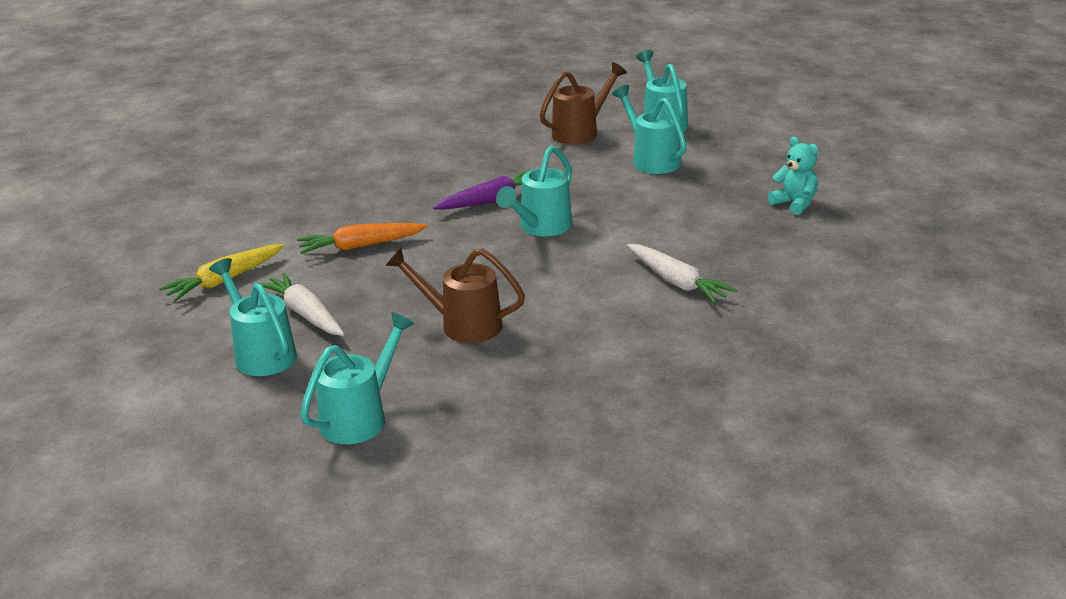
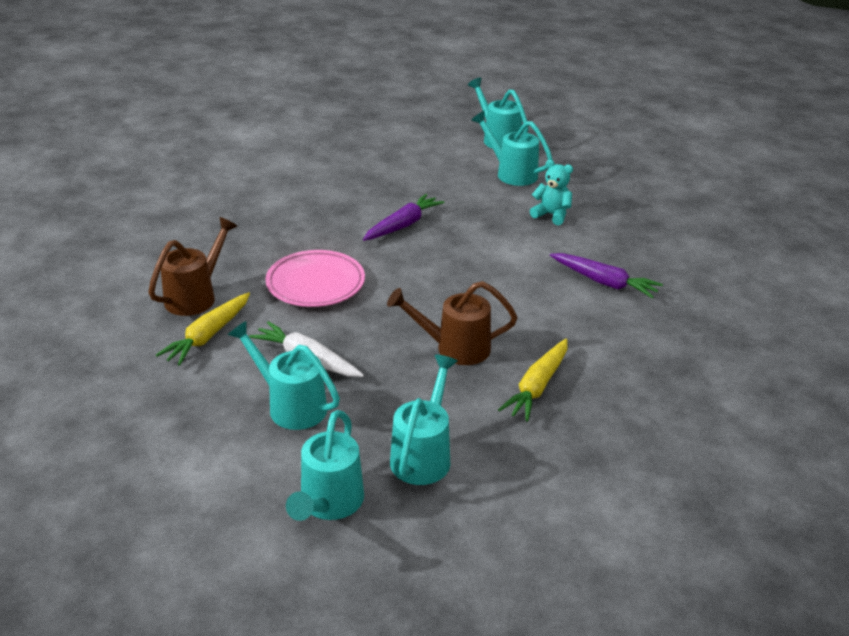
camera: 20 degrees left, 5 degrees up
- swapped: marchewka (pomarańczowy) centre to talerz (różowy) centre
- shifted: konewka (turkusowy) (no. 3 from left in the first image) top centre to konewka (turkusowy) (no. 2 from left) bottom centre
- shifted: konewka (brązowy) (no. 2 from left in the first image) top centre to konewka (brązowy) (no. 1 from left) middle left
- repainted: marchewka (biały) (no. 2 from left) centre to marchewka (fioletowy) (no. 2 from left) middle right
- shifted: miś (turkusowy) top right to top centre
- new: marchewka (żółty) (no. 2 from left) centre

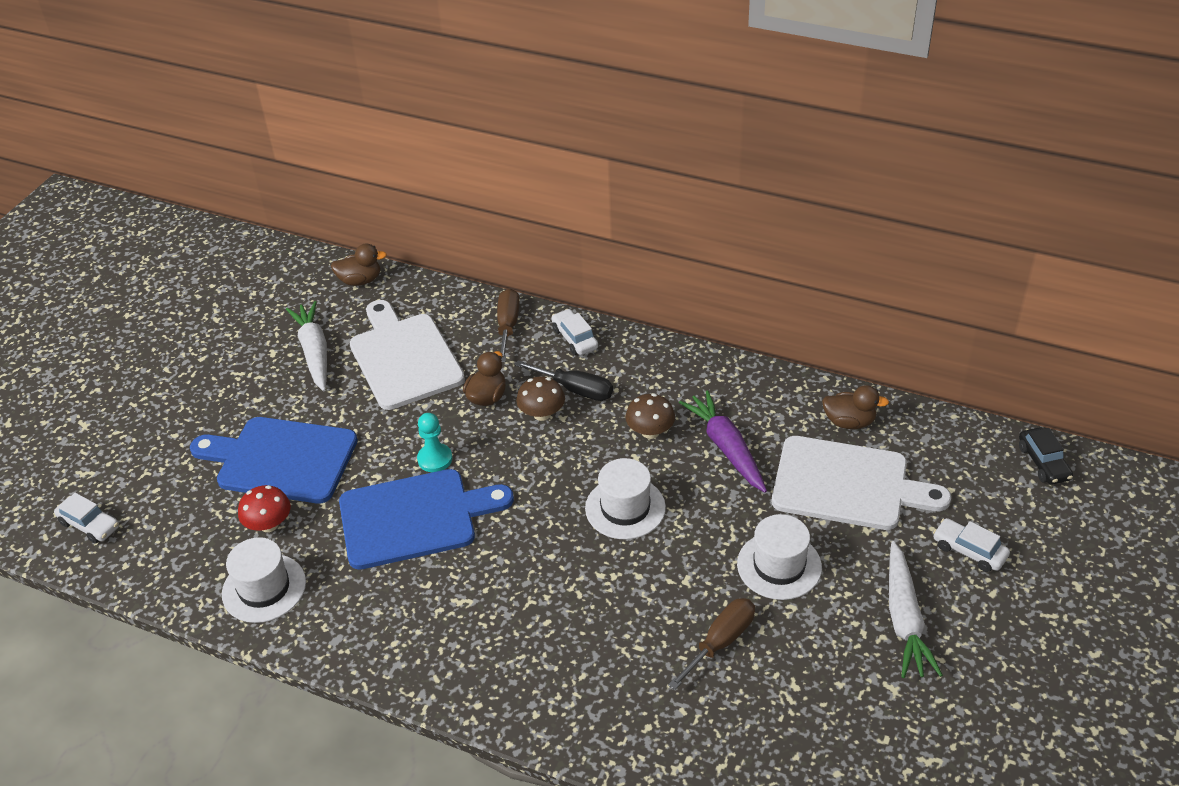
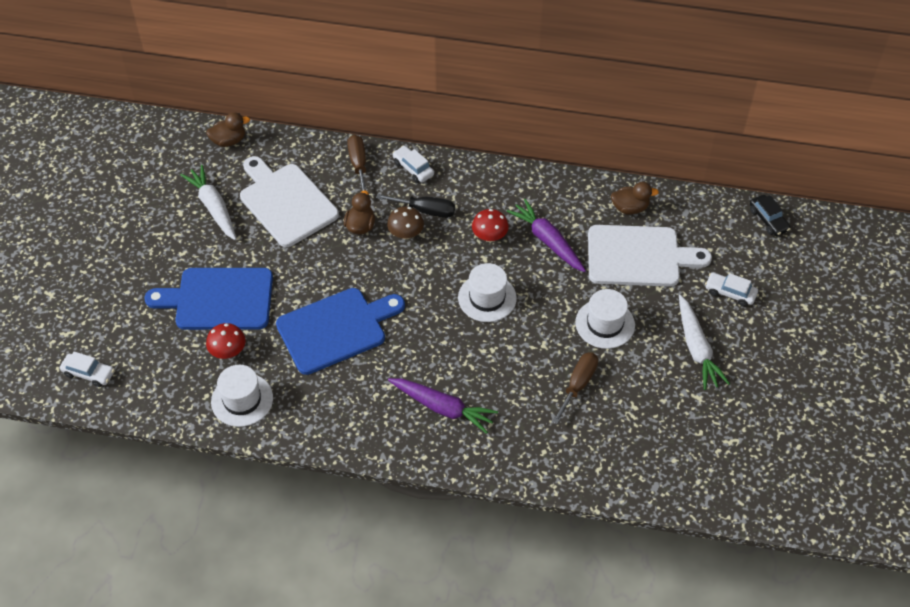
camera: 15 degrees left, 10 degrees up
- gone: pionek (turkusowy) centre
- repainted: grzyb (brązowy) (no. 2 from left) centre to grzyb (czerwony) (no. 2 from left) centre
- new: marchewka (fioletowy) (no. 1 from left) bottom centre

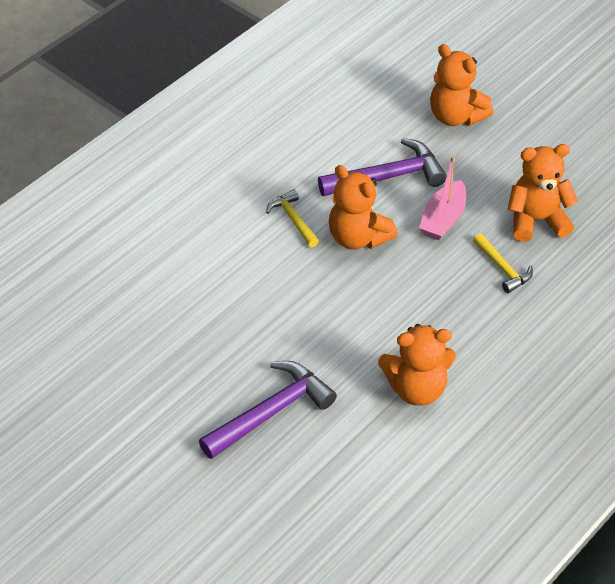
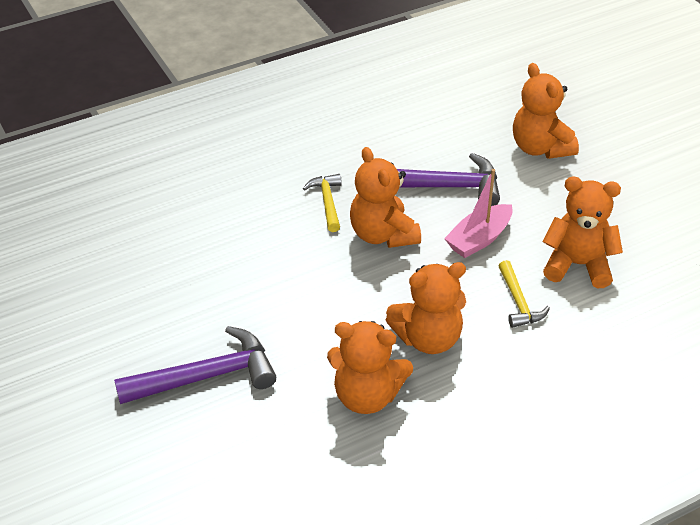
camera: 20 degrees right, 5 degrees down
- new: miś (pomarańczowy) (no. 3 from left) centre

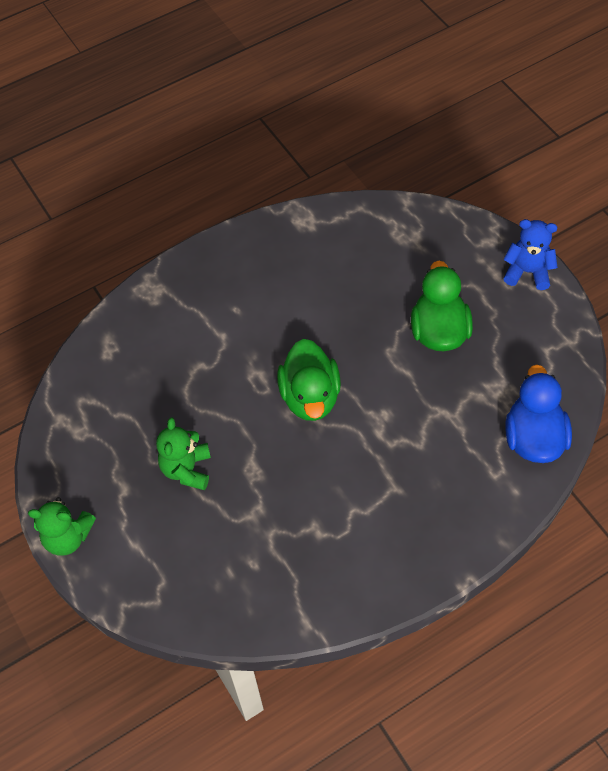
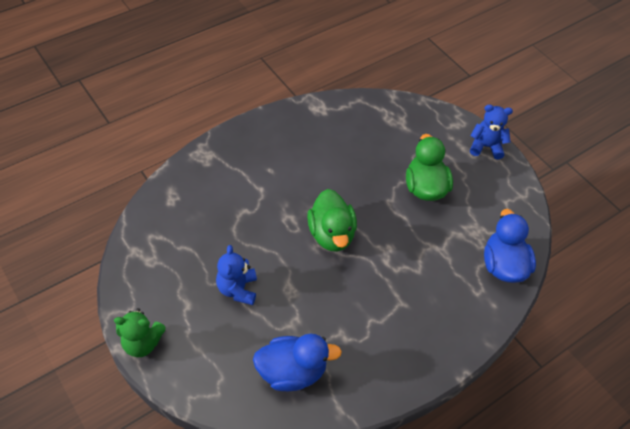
camera: 10 degrees left, 5 degrees down
- repainted: miś (zielony) (no. 2 from left) middle left to miś (niebieski) (no. 1 from left) centre
- new: kaczka (niebieski) (no. 1 from left) bottom centre

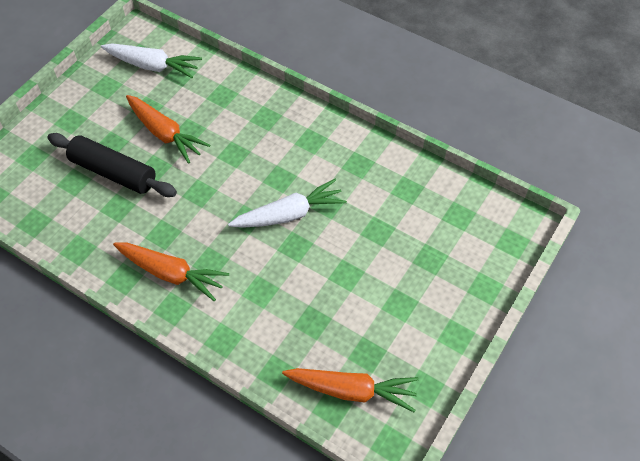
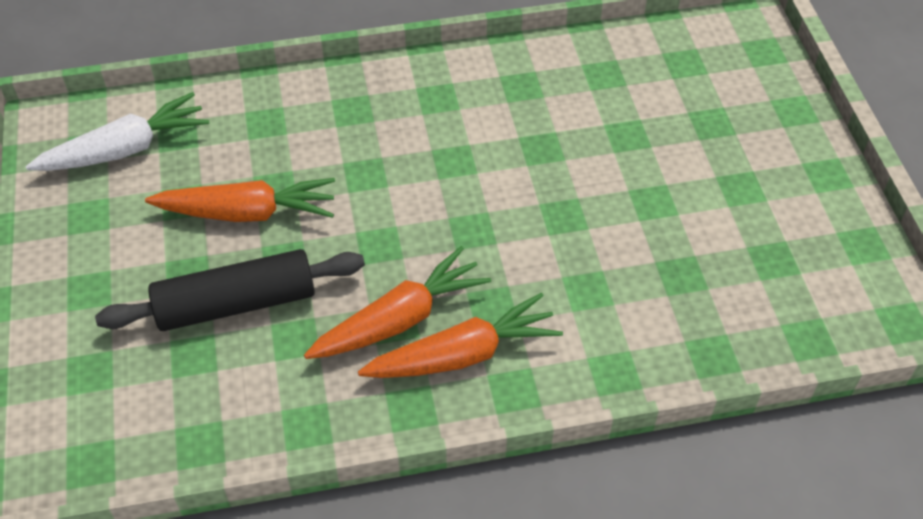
camera: 45 degrees left, 5 degrees down
- gone: marchewka (biały) (no. 2 from left) centre
- shifted: marchewka (pomarańczowy) (no. 3 from left in the first image) bottom centre to marchewka (pomarańczowy) (no. 2 from left) centre

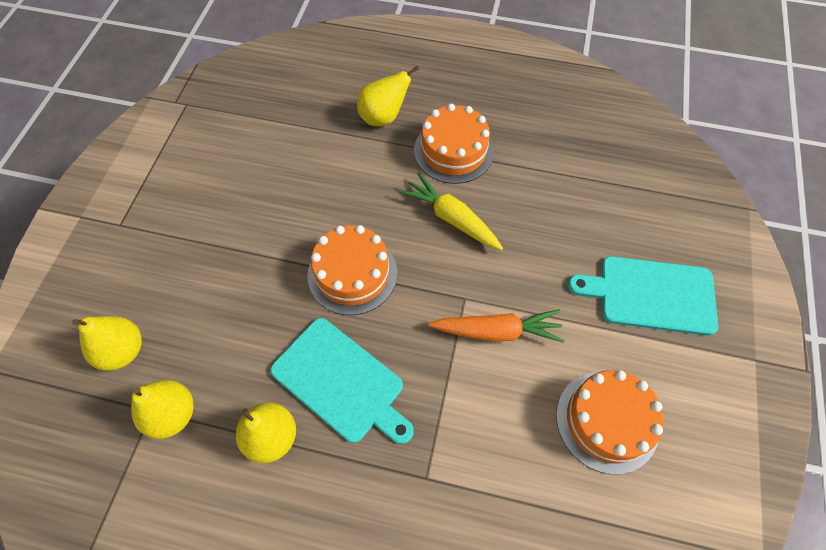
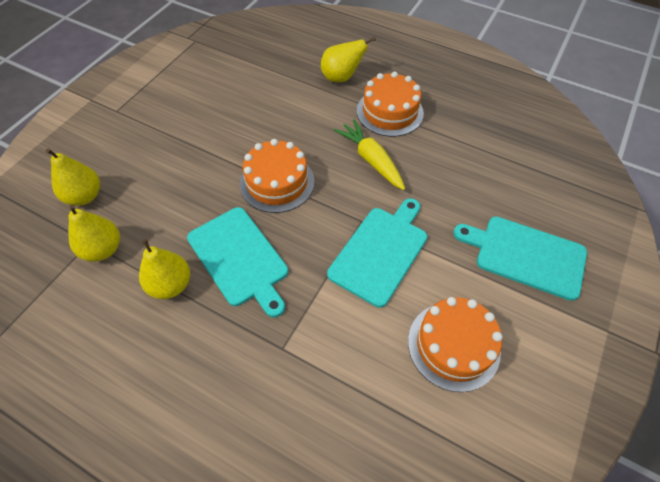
camera: 15 degrees right, 5 degrees down
- swapped: marchewka (pomarańczowy) centre to deska do krojenia (turkusowy) (no. 2 from left) centre

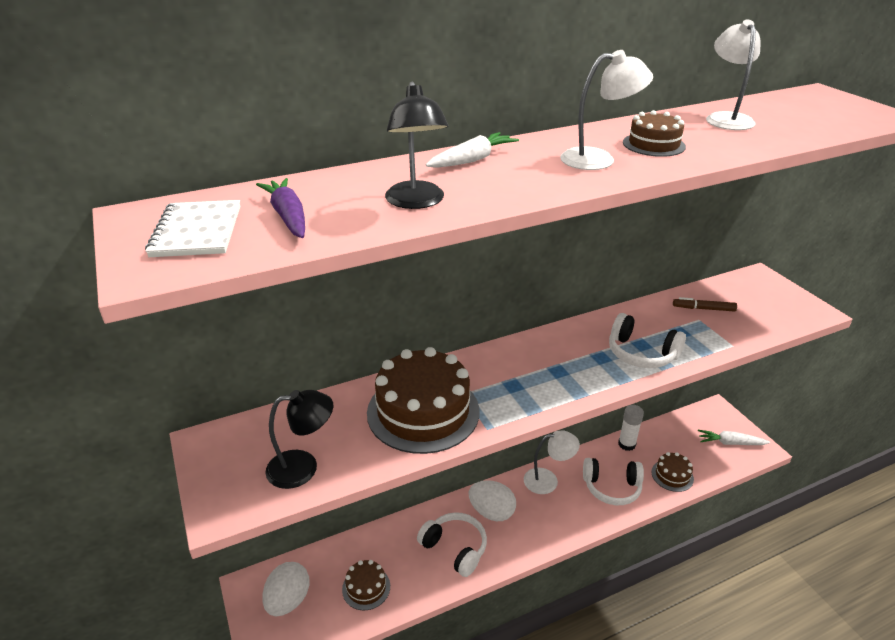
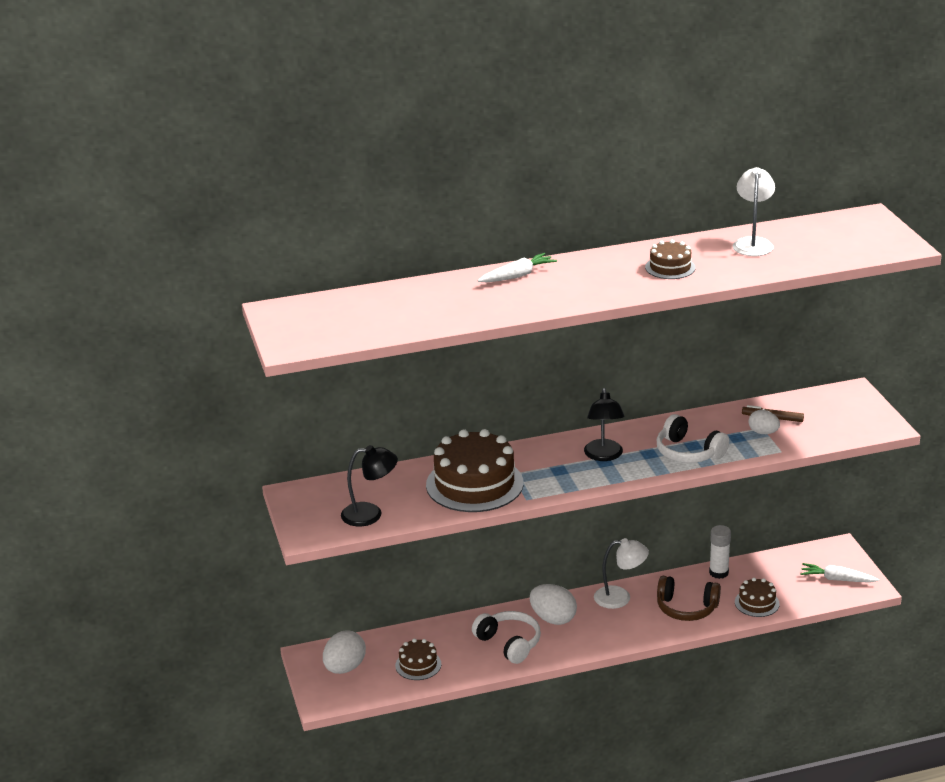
camera: 10 degrees right, 5 degrees down
- gone: zeszyt (biały) middle left
- gone: marchewka (fioletowy) top left
- shifted: lampka (czarny) (no. 2 from left) top centre to centre
- gone: lampka (biały) (no. 2 from left) top right
- repainted: słuchawki (biały) (no. 2 from left) bottom right to słuchawki (brązowy) bottom right
- new: jajko (biały) (no. 3 from left) middle right

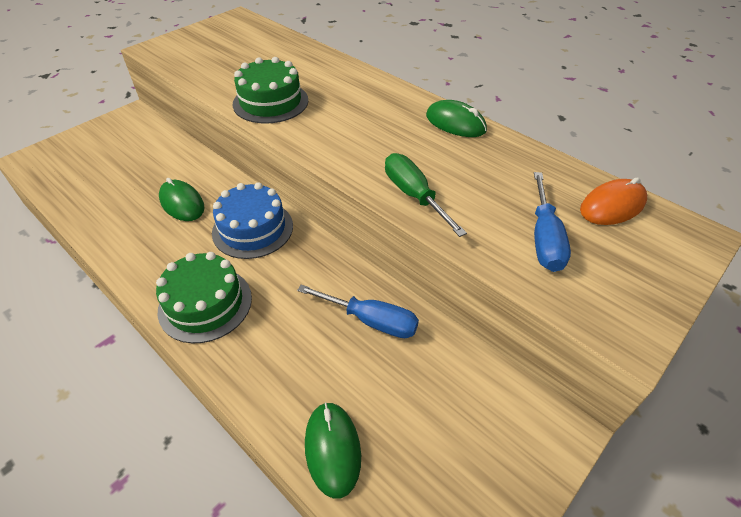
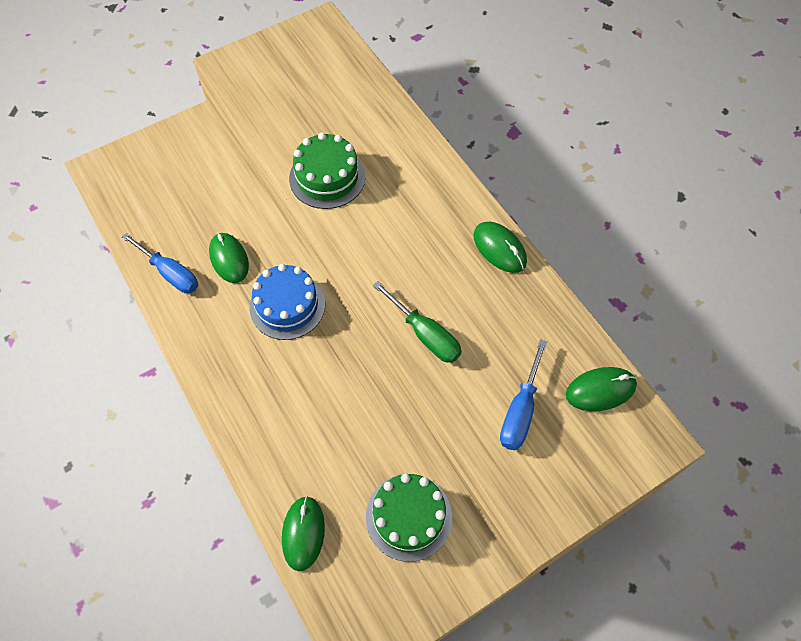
camera: 15 degrees right, 15 degrees up
- shifted: tort (zielony) (no. 1 from left in the first image) middle left to tort (zielony) (no. 2 from left) bottom centre
- shifted: śrubokręt (niebieski) (no. 1 from left) centre to middle left
- rotated: śrubokręt (zielony) centre = centre 150 degrees clockwise
- repainted: myszka (pomarańczowy) middle right to myszka (zielony) (no. 4 from left) middle right

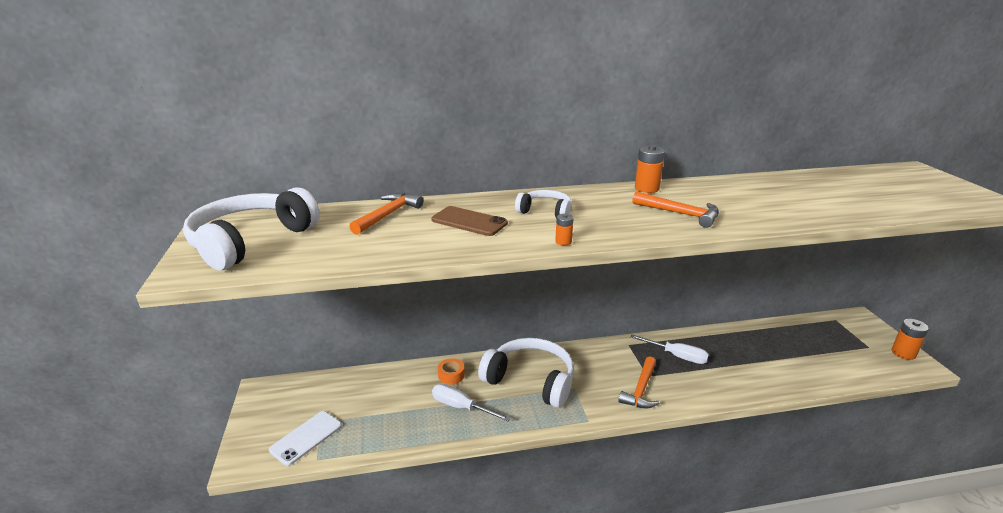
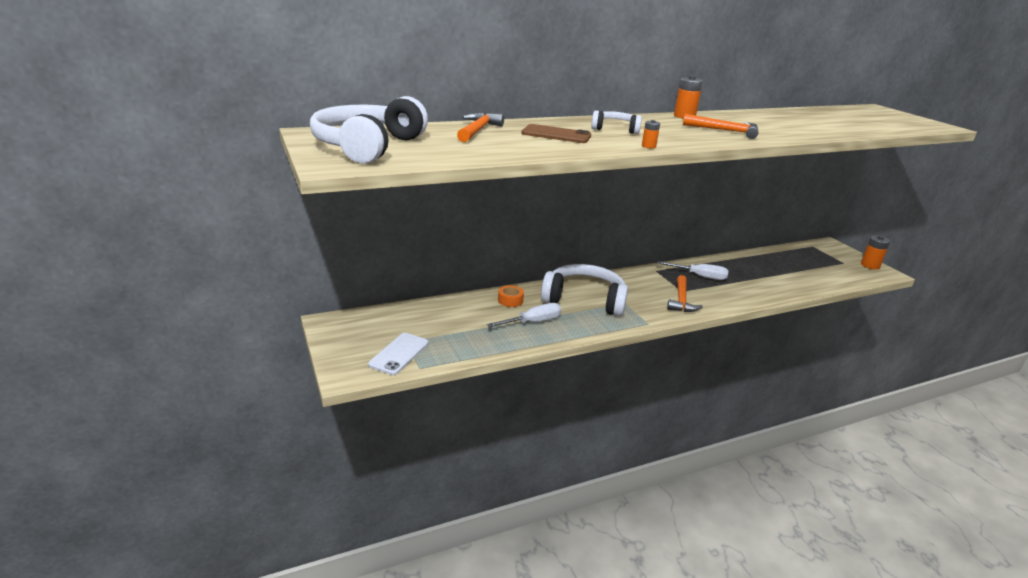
camera: 15 degrees left, 0 degrees up
- rotated: śrubokręt (biały) (no. 1 from left) bottom centre = centre 135 degrees clockwise

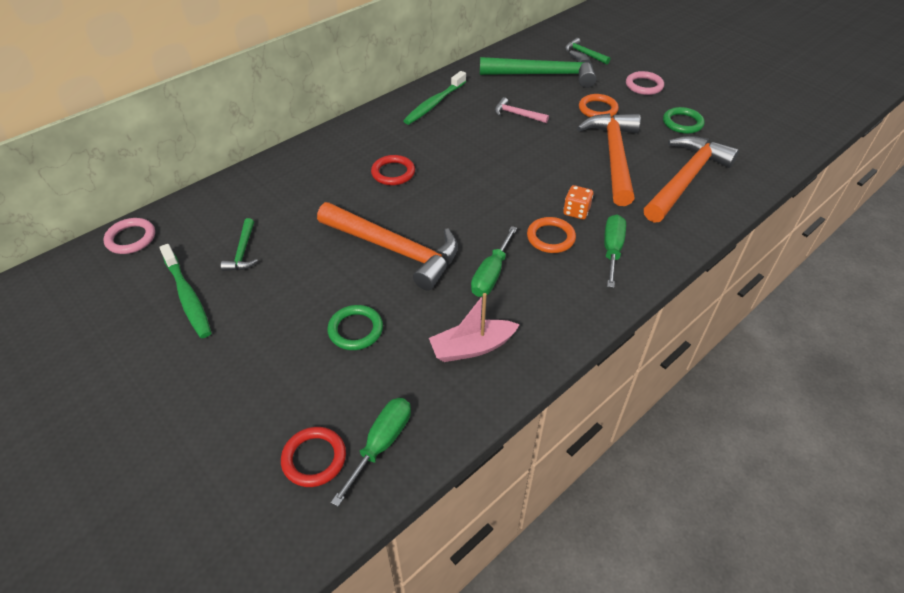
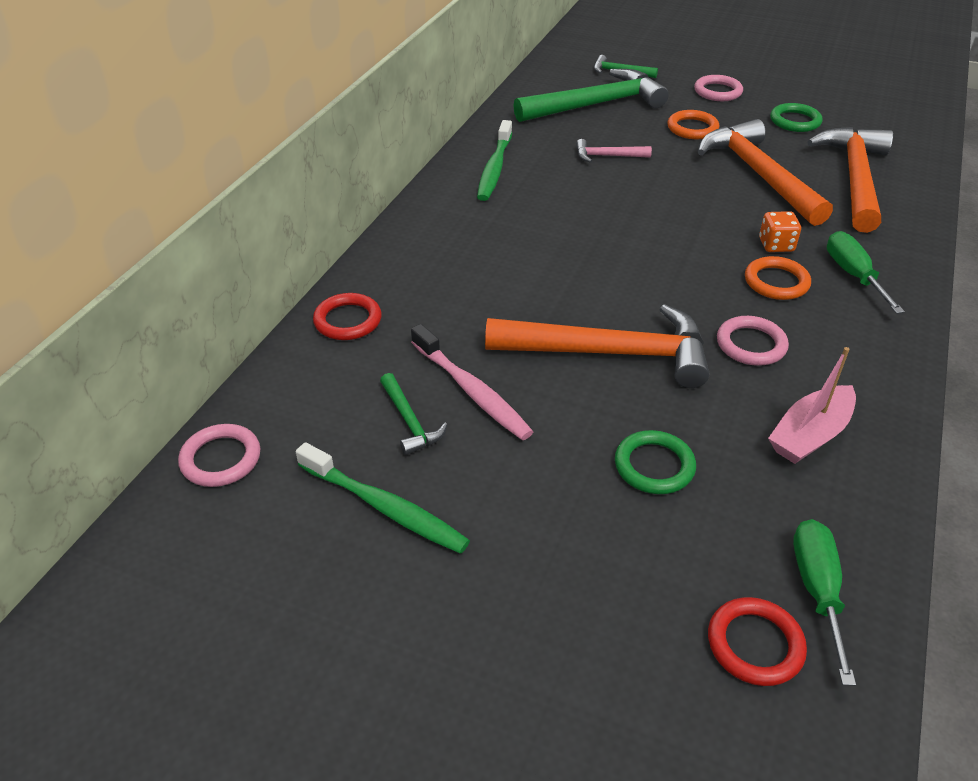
camera: 25 degrees left, 5 degrees down
- shifted: pierścień (czerwony) (no. 2 from left in the first image) top centre to pierścień (czerwony) (no. 1 from left) centre
- swapped: śrubokręt (zielony) (no. 2 from left) centre to pierścień (różowy) (no. 3 from left) middle right
- new: szczoteczka do zębów (różowy) centre

